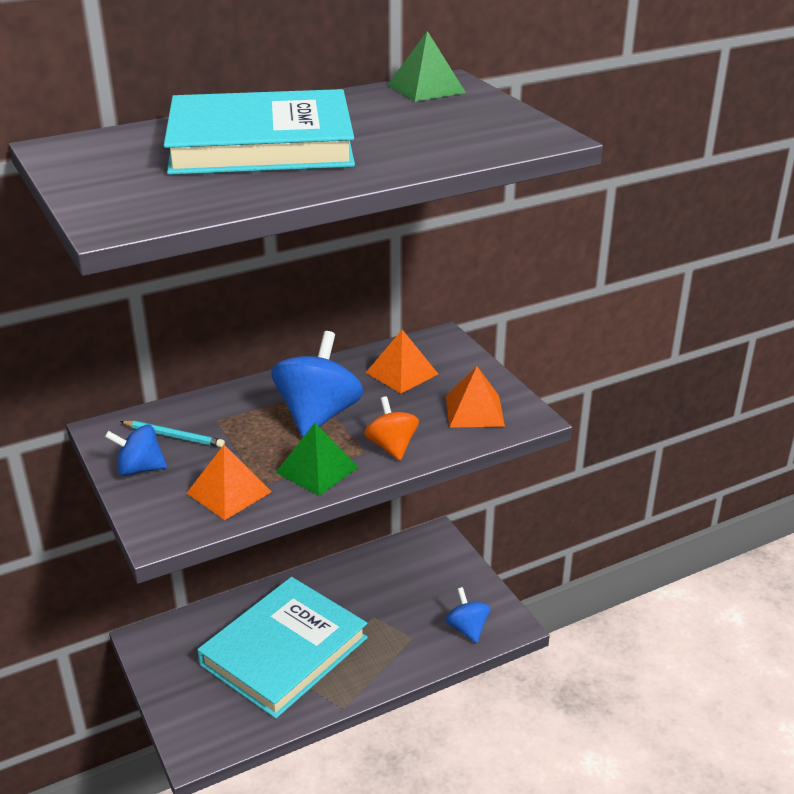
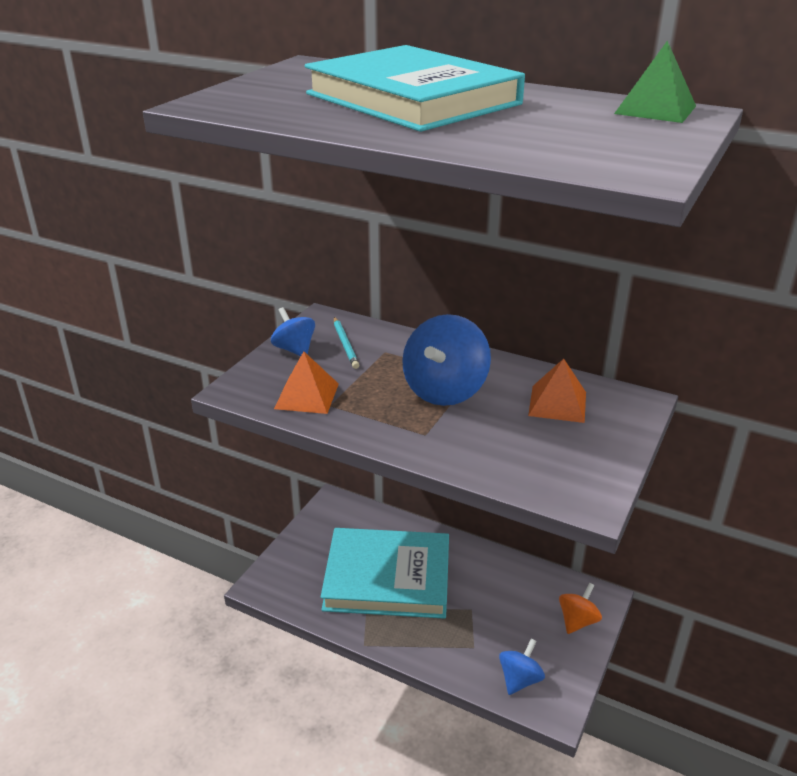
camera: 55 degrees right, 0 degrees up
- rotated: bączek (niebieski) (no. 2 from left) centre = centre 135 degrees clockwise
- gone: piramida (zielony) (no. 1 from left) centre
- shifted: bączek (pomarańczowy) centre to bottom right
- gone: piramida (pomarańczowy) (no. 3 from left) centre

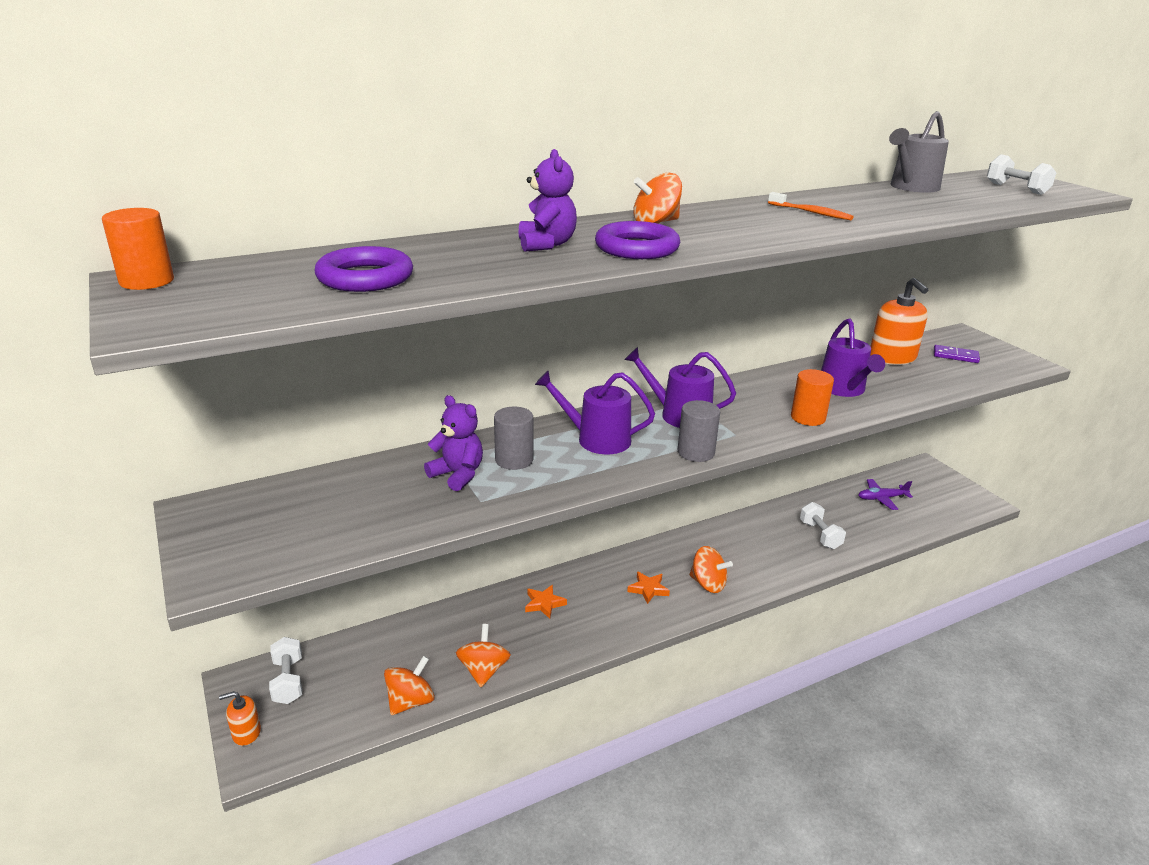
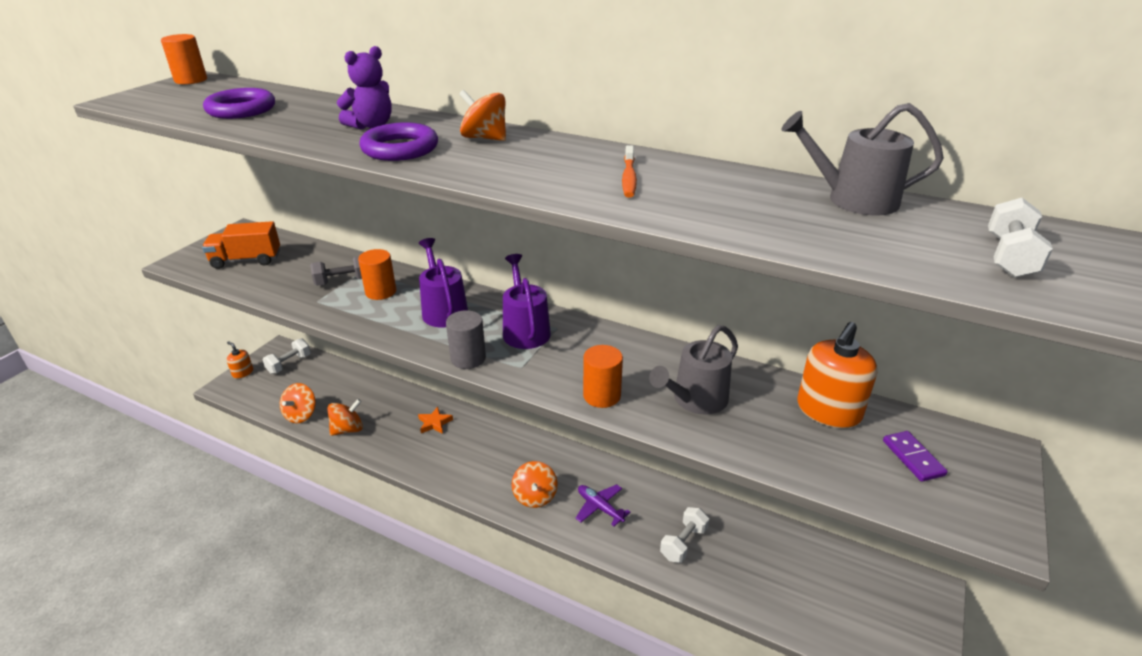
camera: 55 degrees right, 5 degrees up
- rotated: bączek (pomarańczowy) (no. 1 from left) bottom centre = middle left 105 degrees clockwise
- swapped: miś (fioletowy) (no. 1 from left) centre to hantel (szary) middle left
- repainted: walec (szary) (no. 1 from left) centre to walec (pomarańczowy) (no. 2 from left) middle left
- gone: gwiazda (pomarańczowy) (no. 2 from left) bottom centre
- repainted: konewka (fioletowy) (no. 3 from left) middle right to konewka (szary) (no. 1 from left) centre
- shifted: samolot (fioletowy) middle right to bottom centre
- new: ciężarówka (pomarańczowy) middle left

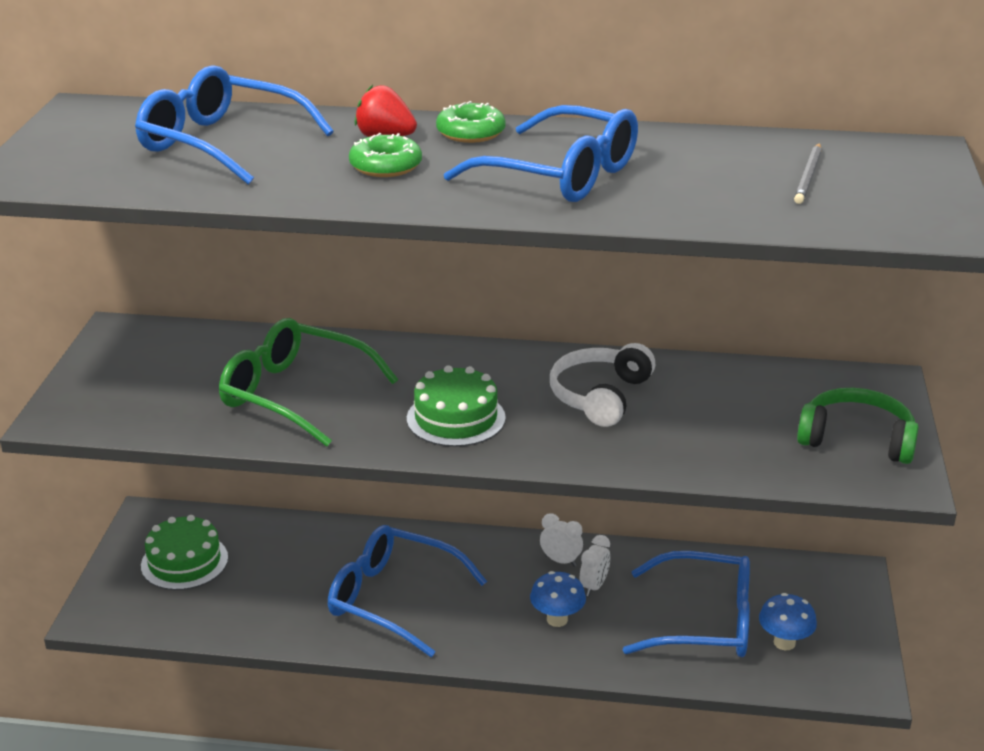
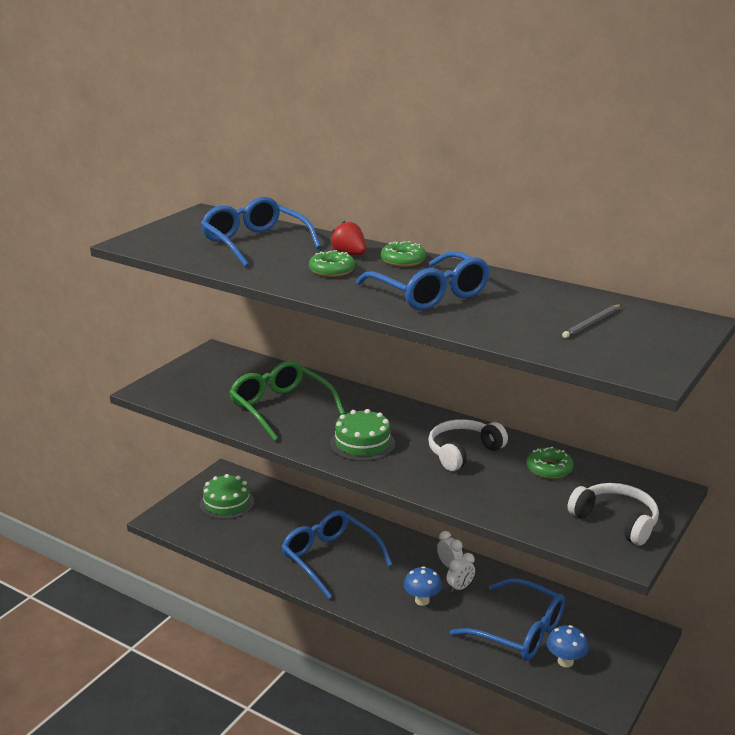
camera: 25 degrees right, 5 degrees down
- repainted: słuchawki (zielony) middle right to słuchawki (biały) (no. 2 from left) bottom right
- new: donut (zielony) (no. 3 from left) middle right

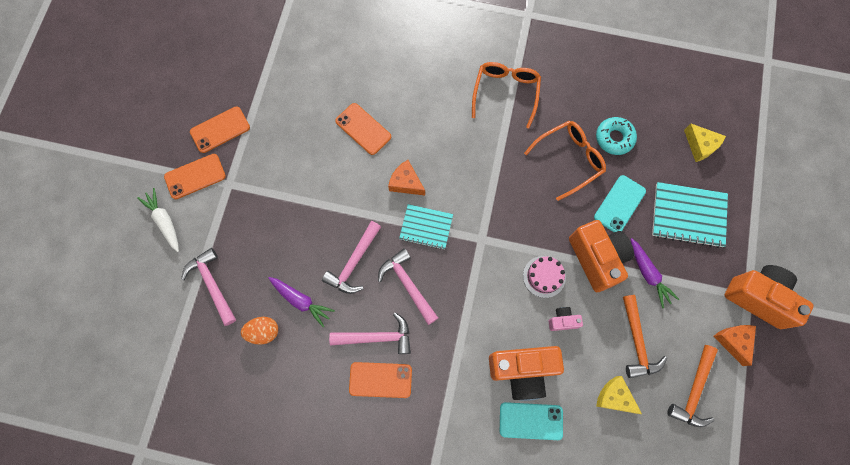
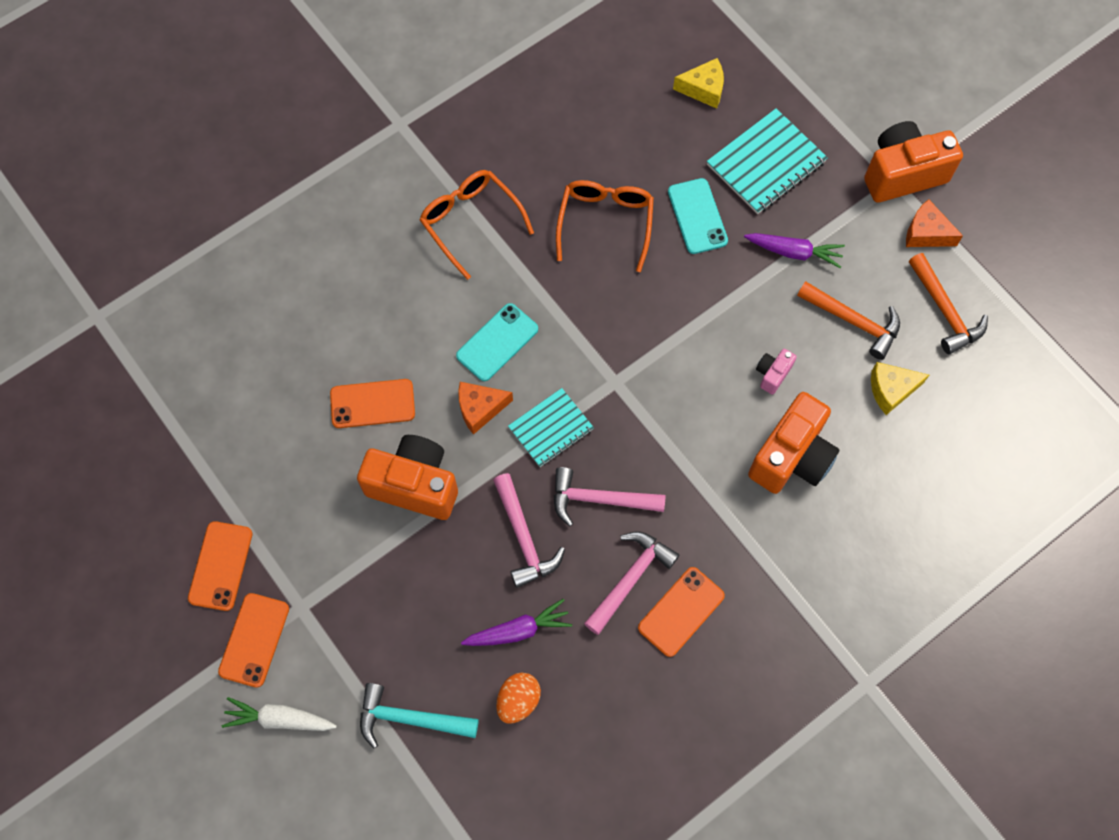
camera: 50 degrees left, 5 degrees down
- repainted: młotek (różowy) (no. 1 from left) middle left to młotek (turkusowy) bottom centre
- shifted: telefon (turkusowy) (no. 1 from left) bottom centre to centre
- gone: tort (różowy) centre
- shifted: aparat fotograficzny (pomarańczowy) (no. 2 from left in the first image) middle right to aparat fotograficzny (pomarańczowy) (no. 1 from left) centre
- gone: donut (turkusowy) top right

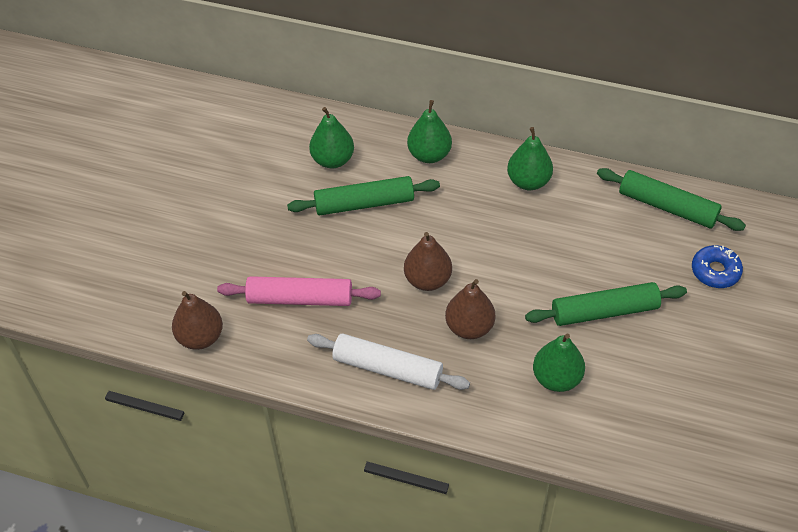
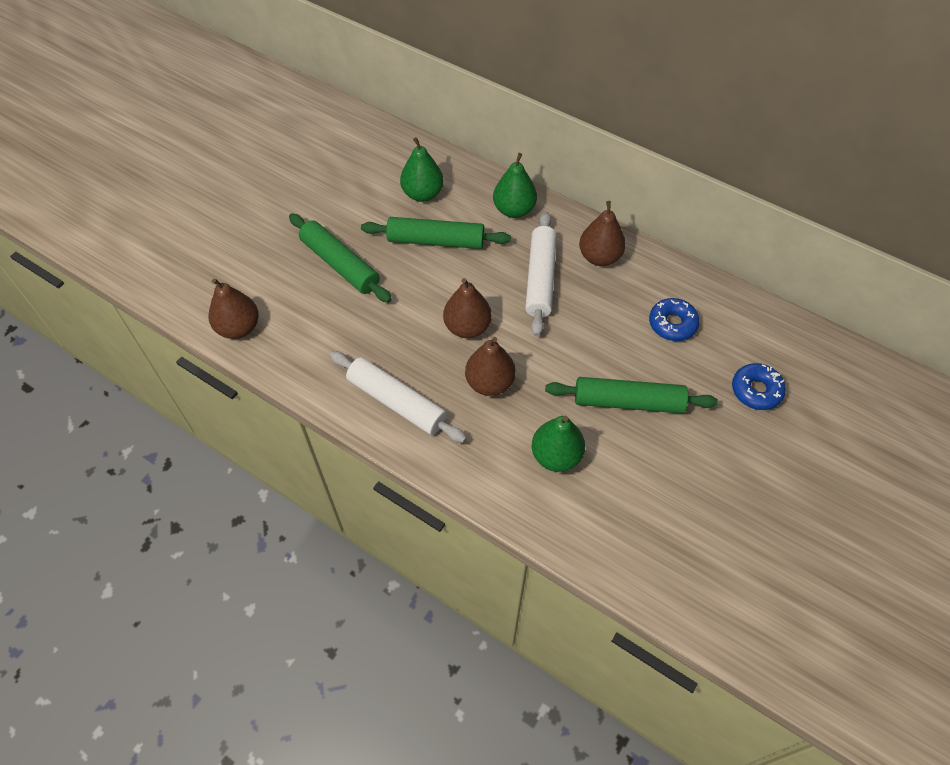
camera: 15 degrees right, 5 degrees up
- gone: wałek do ciasta (różowy) centre
- repainted: gruszka (zielony) (no. 3 from left) top centre to gruszka (brązowy) (no. 4 from left) top centre
- shifted: wałek do ciasta (zielony) (no. 3 from left in the first image) middle right to wałek do ciasta (zielony) (no. 1 from left) centre
- new: wałek do ciasta (biały) (no. 2 from left) centre
- new: donut (niebieski) (no. 1 from left) middle right

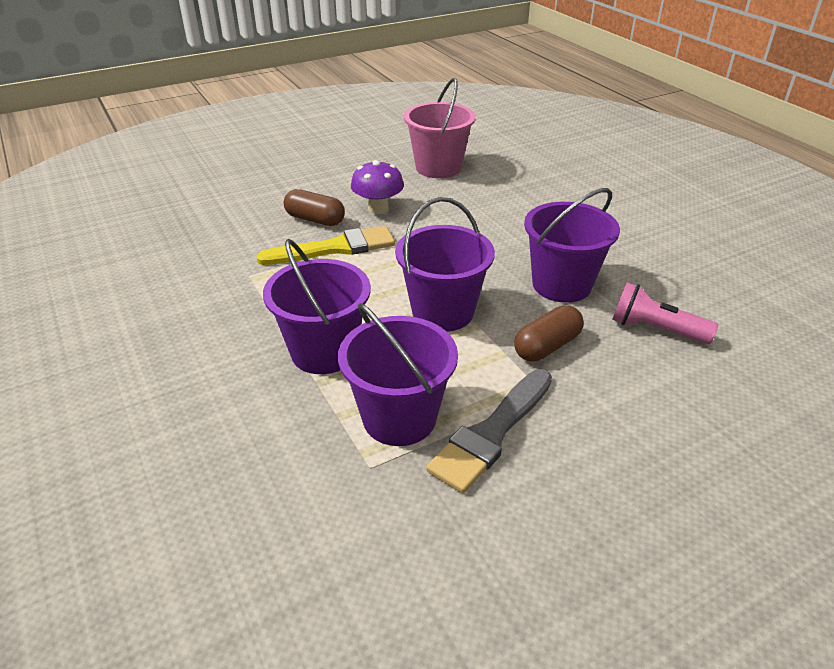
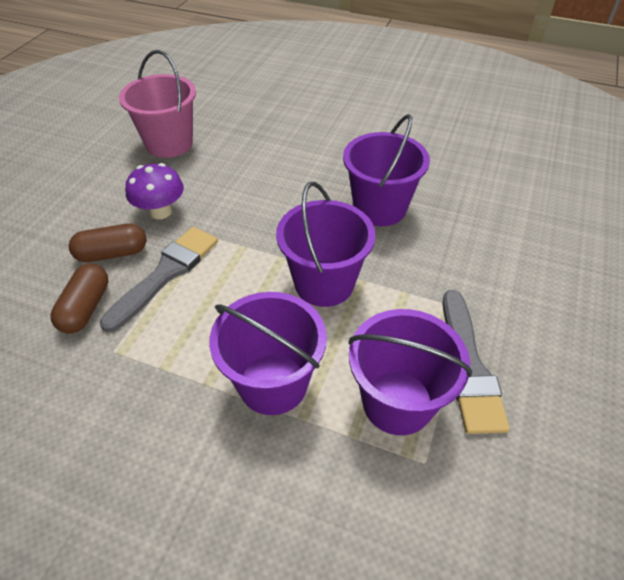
camera: 40 degrees left, 10 degrees up
- repainted: pędzel (żółty) centre to pędzel (szary) (no. 1 from left) middle left
- shifted: kapsułka (brązowy) (no. 2 from left in the first image) centre to kapsułka (brązowy) (no. 1 from left) middle left
- gone: latarka (różowy) middle right

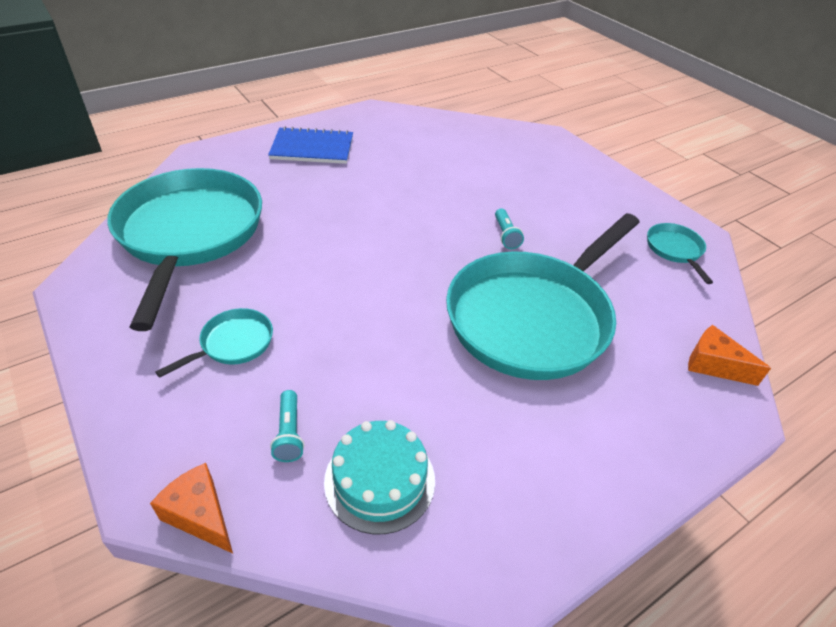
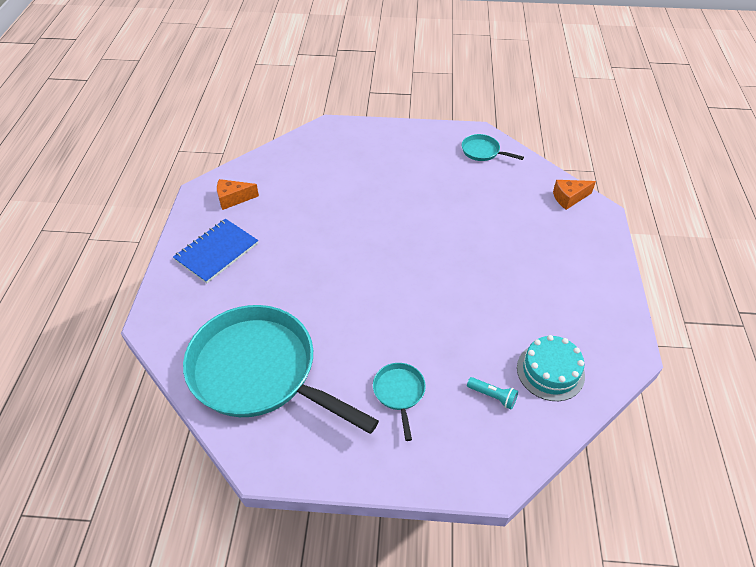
camera: 50 degrees left, 5 degrees up
- shifted: ser (pomarańczowy) (no. 1 from left) bottom left to middle left
- gone: patelnia (turkusowy) (no. 3 from left) centre
- gone: latarka (turkusowy) (no. 2 from left) centre

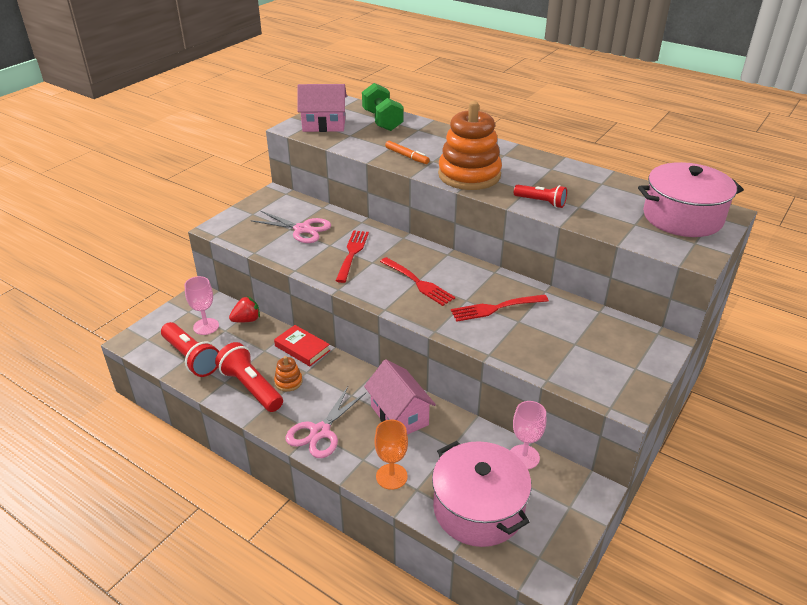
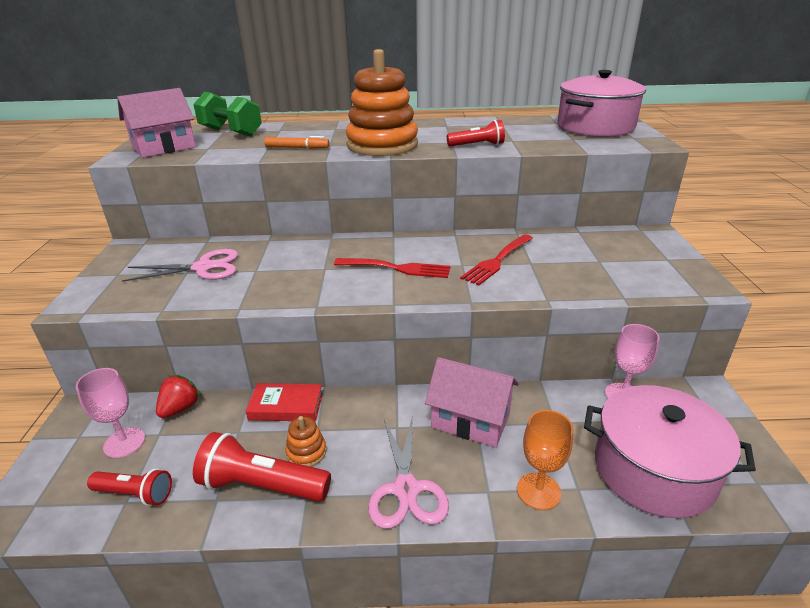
camera: 35 degrees left, 5 degrees down
- scaled: latarka (czerwony) (no. 1 from left) middle left = bottom left x0.62
- gone: widelec (czerwony) (no. 1 from left) centre

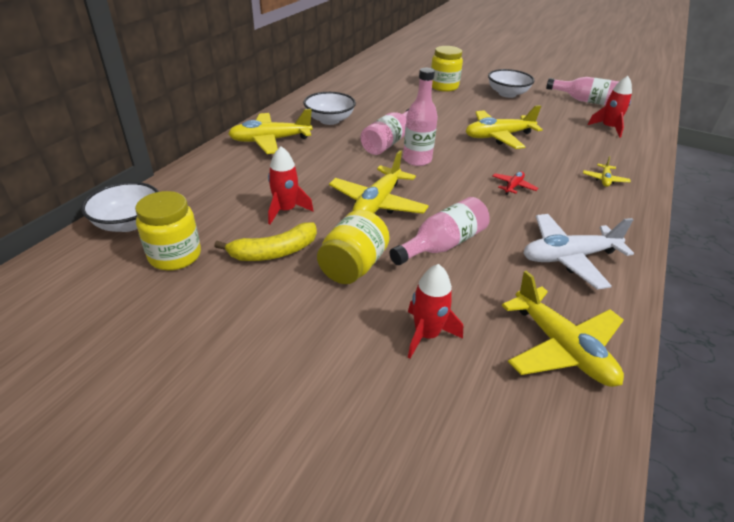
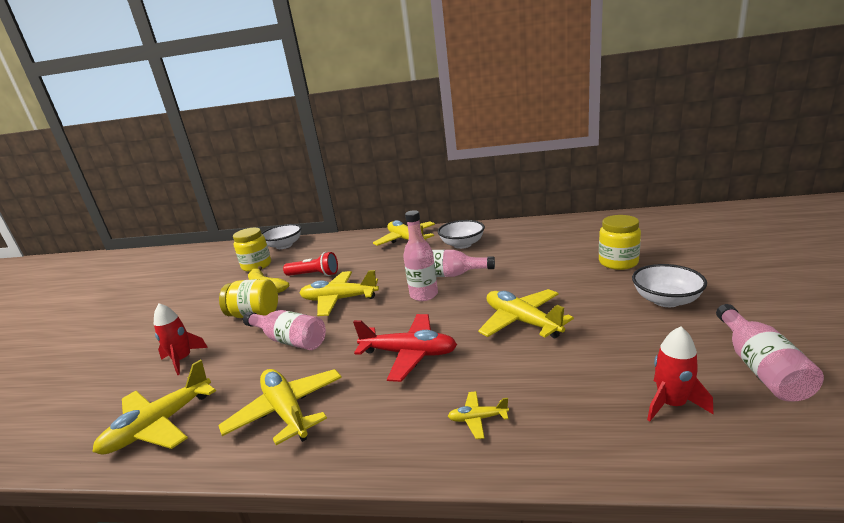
camera: 75 degrees right, 15 degrees down
- swapped: rakieta (czerwony) (no. 1 from left) centre to latarka (czerwony) centre
- scaled: samolot (czerwony) middle right = centre x2.09
- repainted: samolot (biały) middle right to samolot (żółty) (no. 2 from left) bottom left

